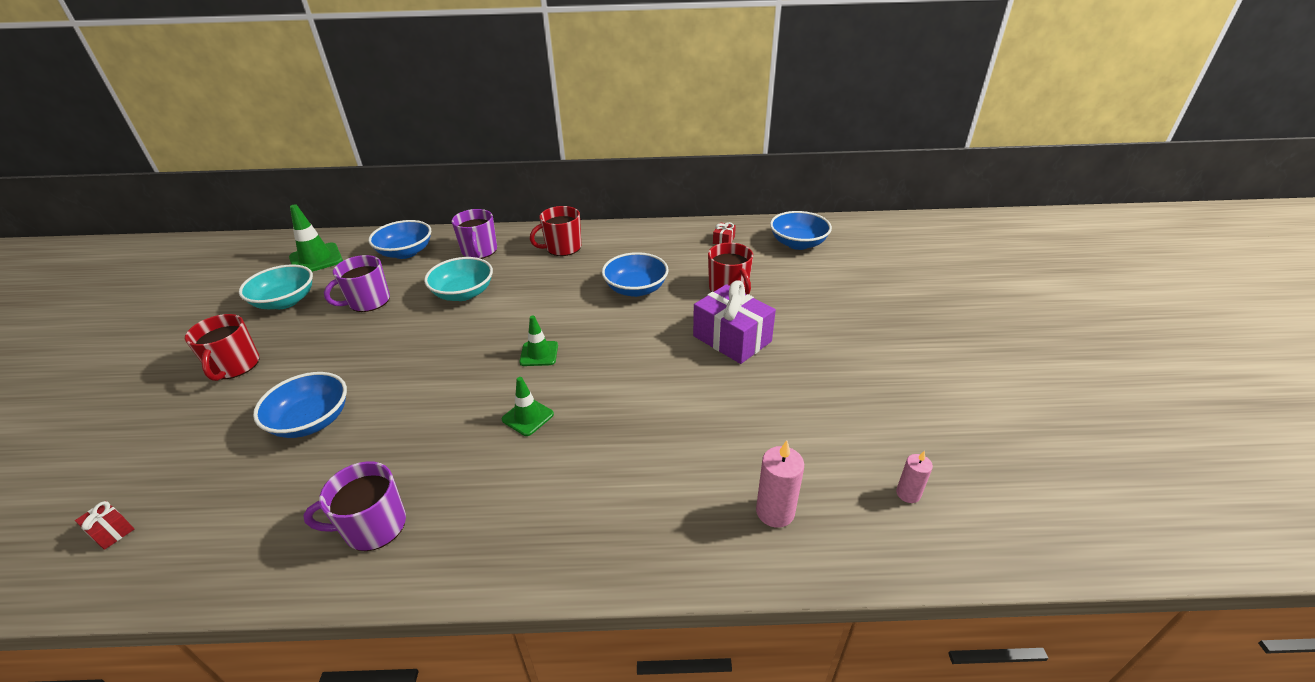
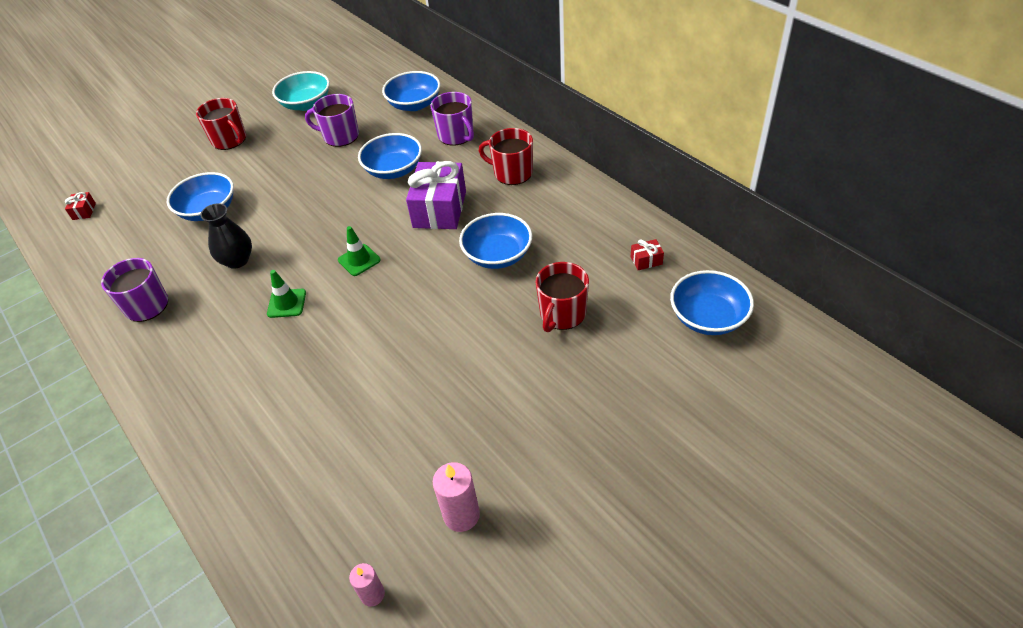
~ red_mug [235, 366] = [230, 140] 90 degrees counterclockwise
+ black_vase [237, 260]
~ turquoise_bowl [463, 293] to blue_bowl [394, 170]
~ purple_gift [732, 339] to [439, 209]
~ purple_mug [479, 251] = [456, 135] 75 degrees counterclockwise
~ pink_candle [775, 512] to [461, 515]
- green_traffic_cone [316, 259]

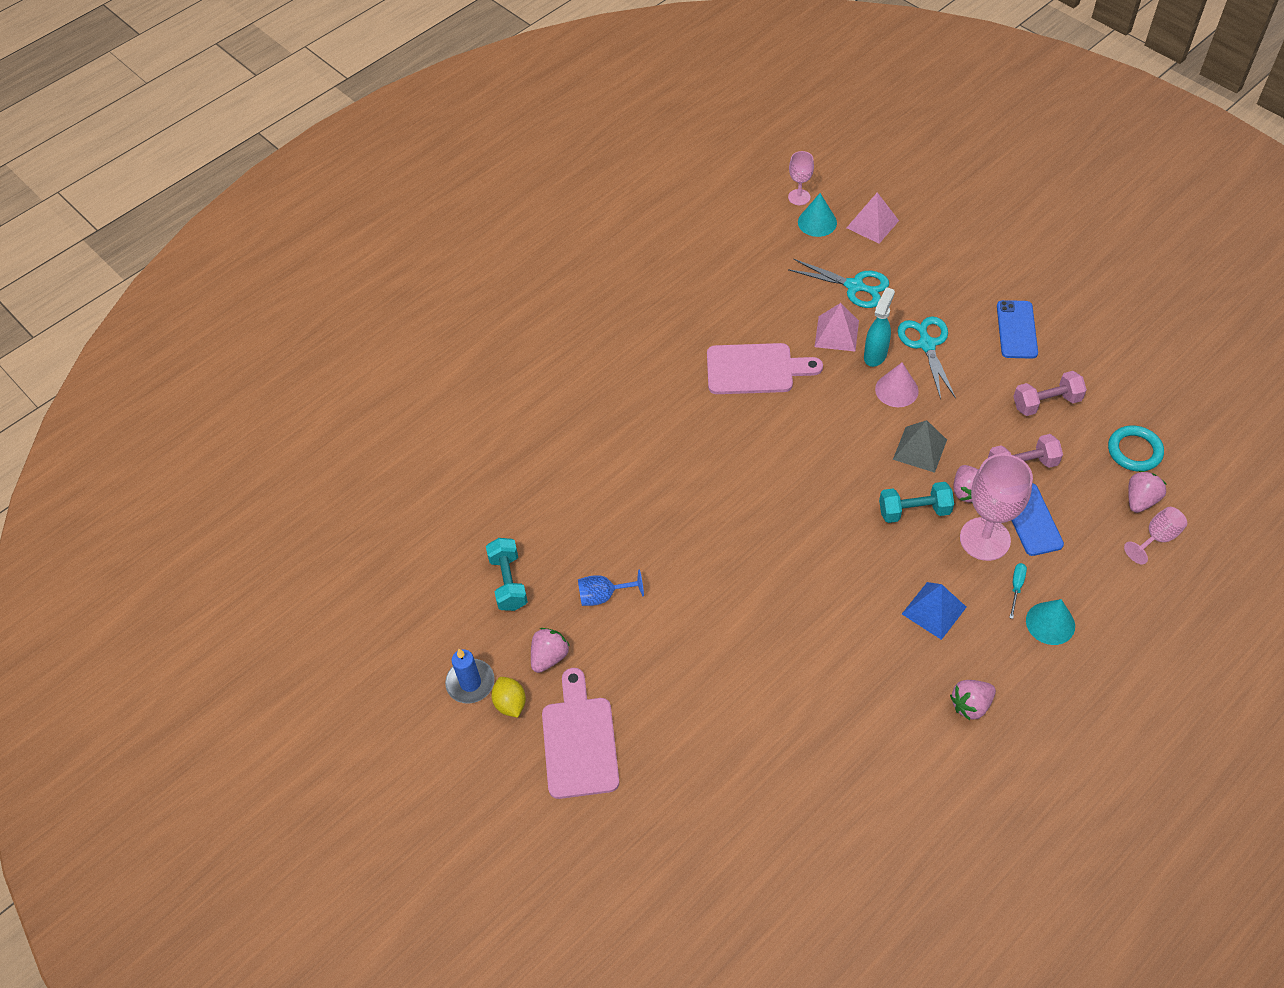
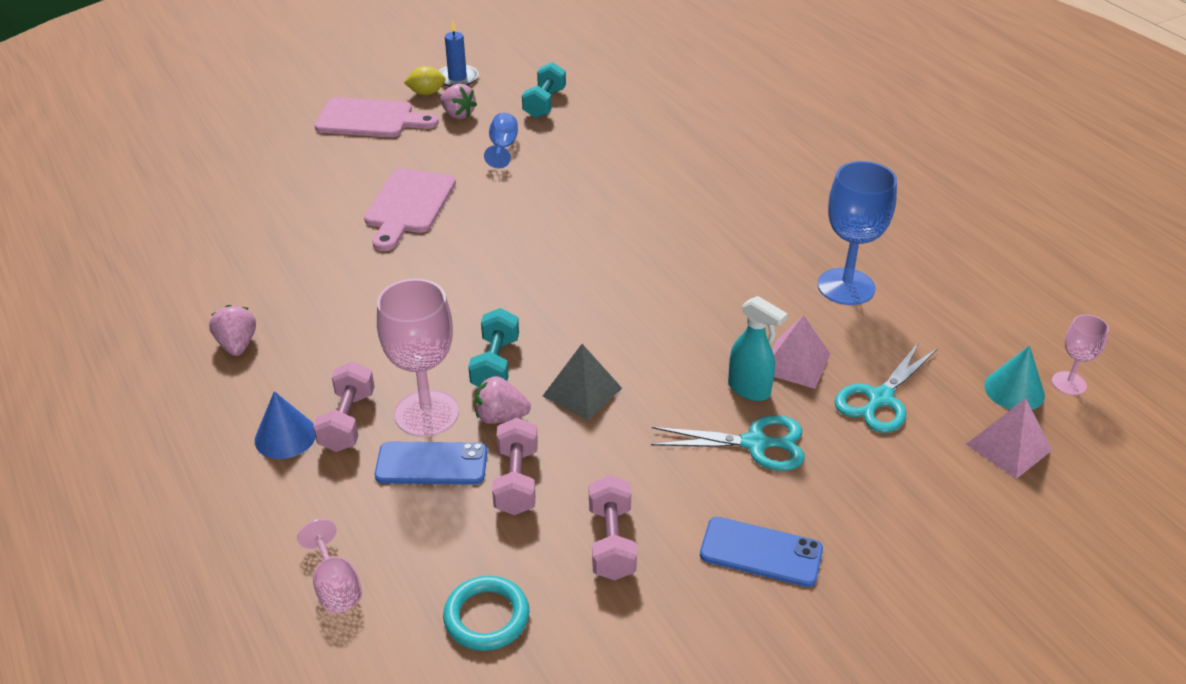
~ turquoise_cone [1050, 623] to blue_cone [285, 436]
~ turquoise_screwdriver [1016, 587] to pink_dumbbell [348, 421]
~ pink_cutting_board [755, 369] to [408, 205]
~ turquoise_dumbbell [508, 582] = [544, 103] 75 degrees counterclockwise
+ blue_goblet [846, 287]
- pink_cone [896, 390]
- blue_pyramid [934, 610]
- pink_strawberry [1140, 500]

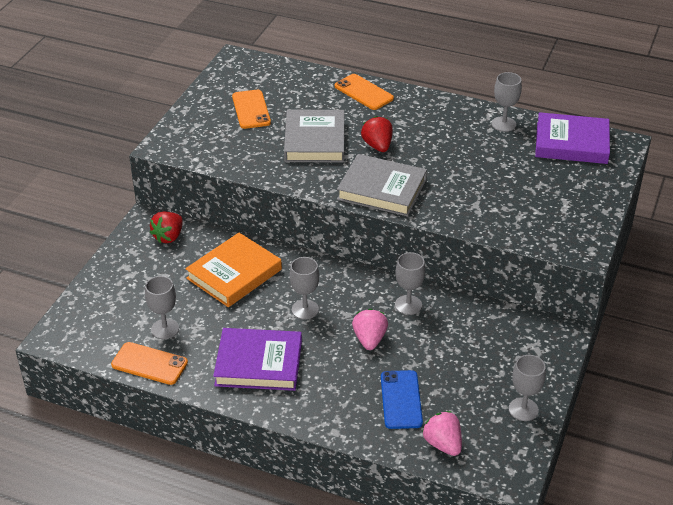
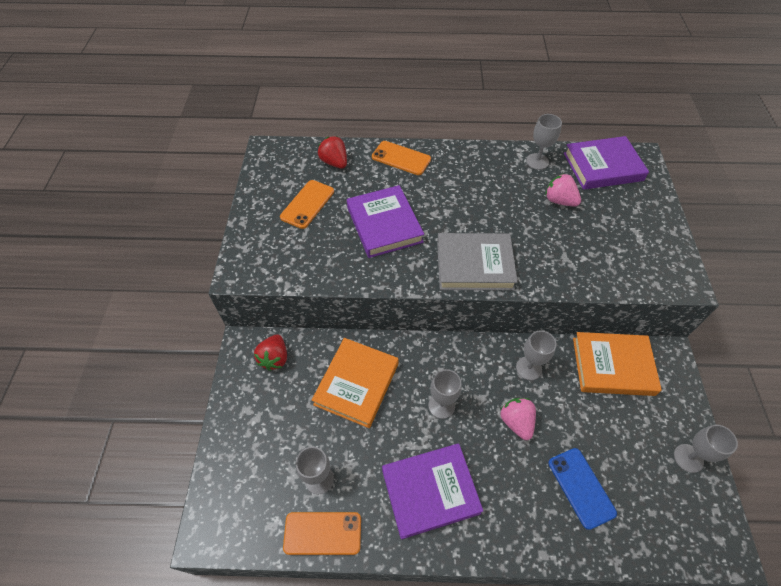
~ orange_phone [251, 109] = [307, 204] 60 degrees clockwise
~ red_strawberry [377, 146] to [334, 162]
~ grey_book [314, 141] to purple_book [384, 224]
~ pink_strawberry [443, 444] to [559, 201]
+ orange_book [612, 366]

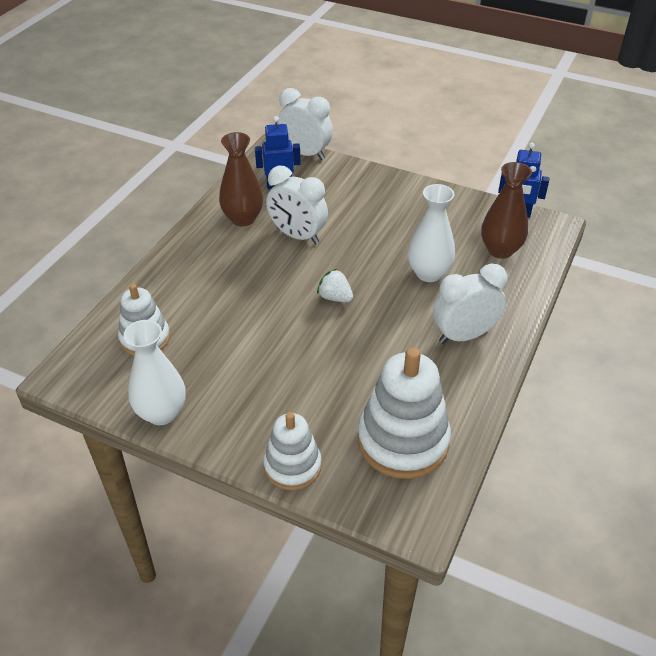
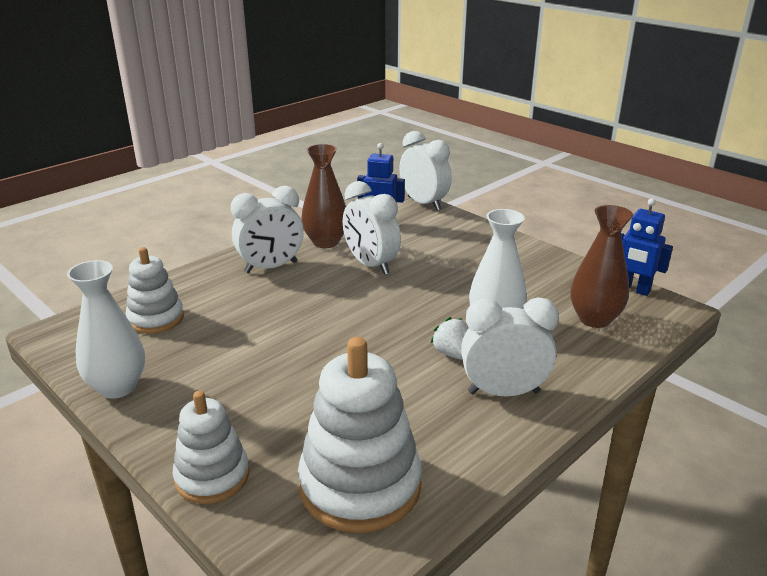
+ white_clock [271, 267]
~ white_strawberry [335, 297] to [453, 354]

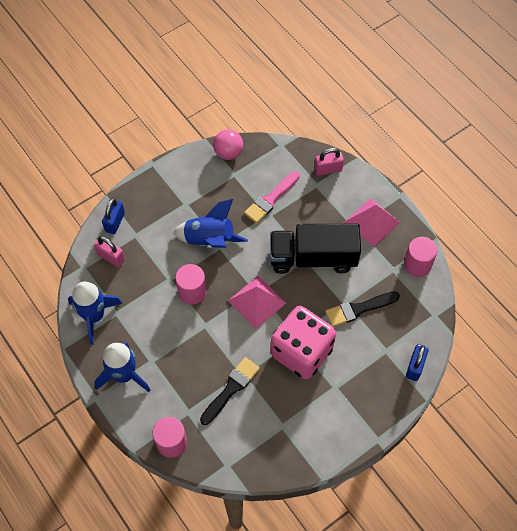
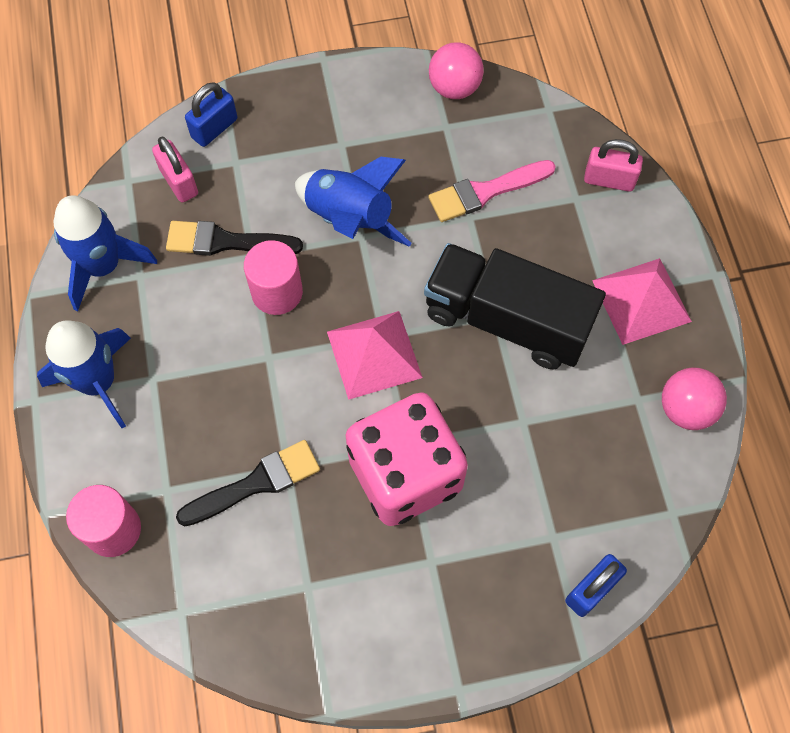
~ black_brush [358, 309] to [226, 242]
~ pink_cylinder [417, 265] to pink_ball [686, 409]

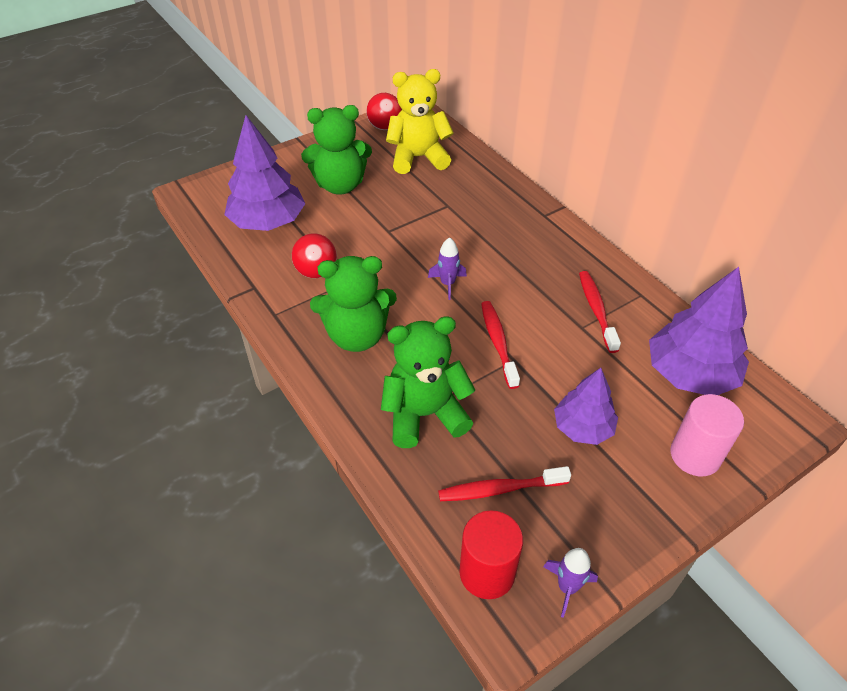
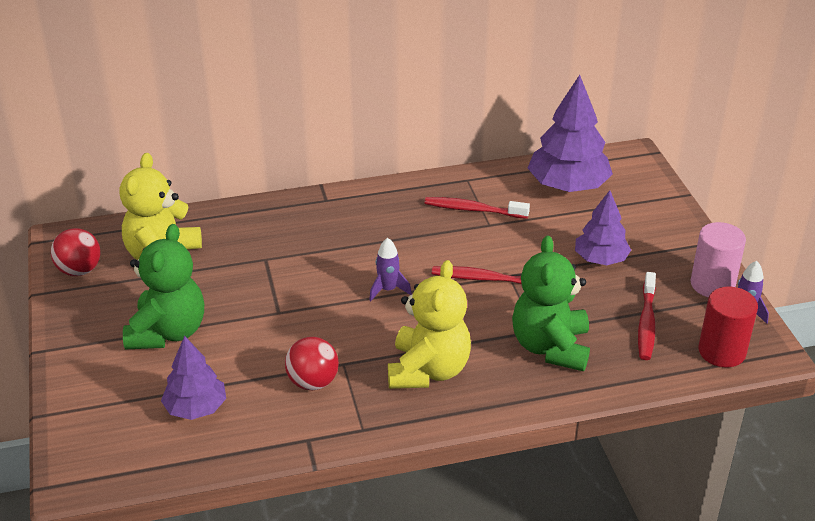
~ purple_tree [268, 222] = [196, 408] x0.62
~ green_teddy_bear [357, 335] to yellow_teddy_bear [428, 370]
~ pink_cylinder [695, 455] to [712, 284]

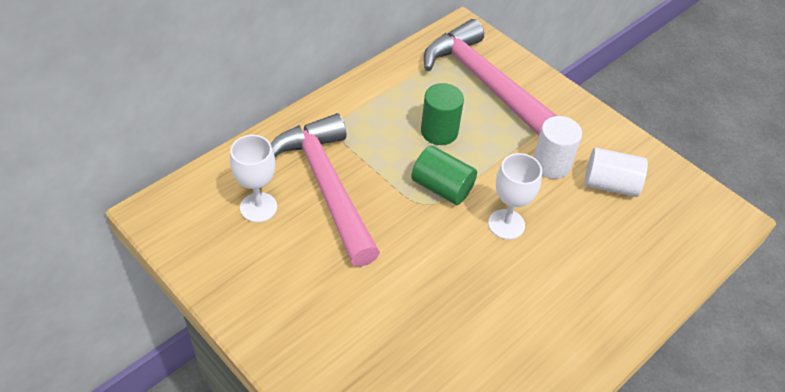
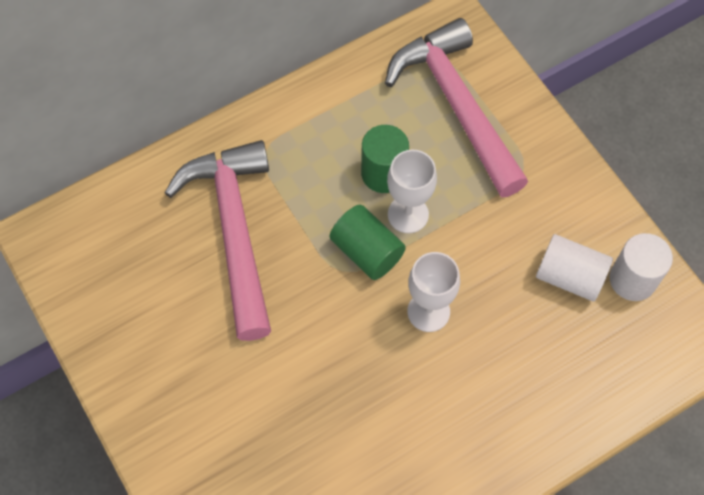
~ white_goblet [258, 207] to [408, 214]
~ white_cylinder [551, 164] to [632, 279]

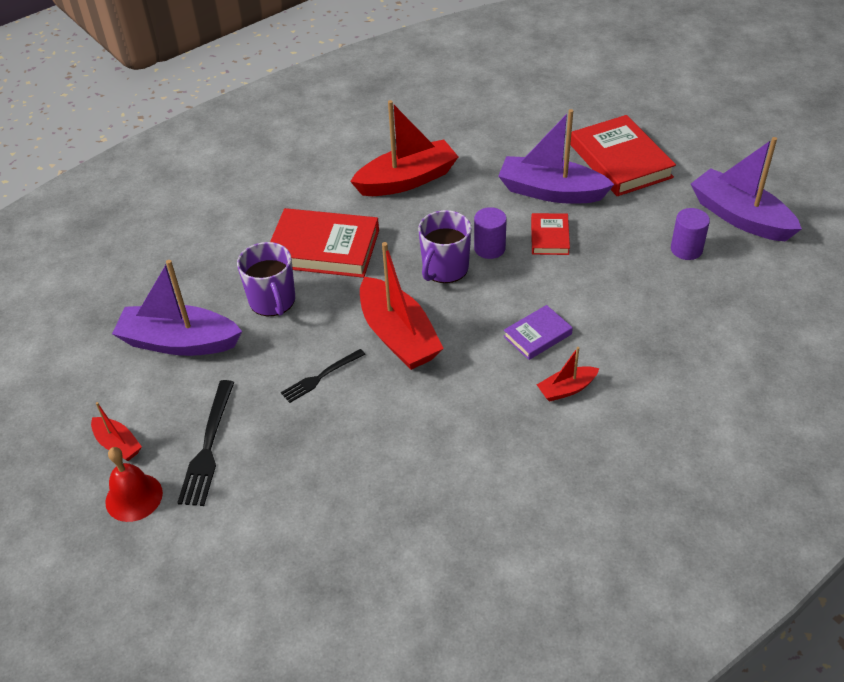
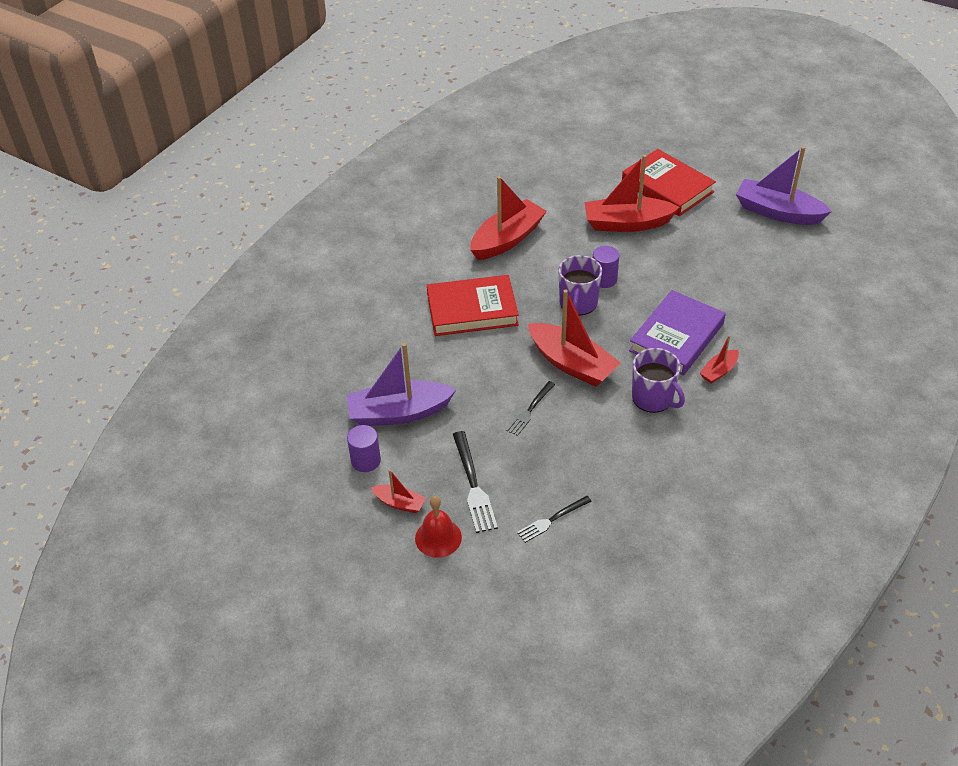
~ purple_cylinder [686, 249] to [366, 460]
+ black_fork [552, 520]
~ purple_boat [551, 192] to red_boat [627, 223]
~ purple_book [537, 335] = [676, 337] x1.91
~ purple_mug [272, 301] to [653, 398]
- red_book [549, 237]

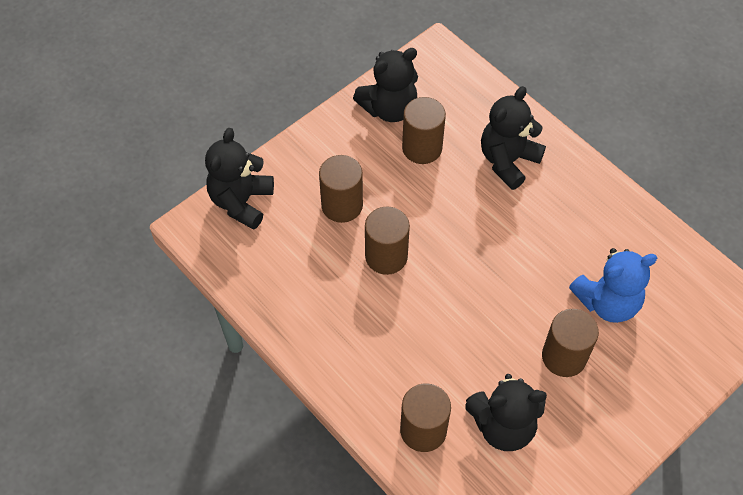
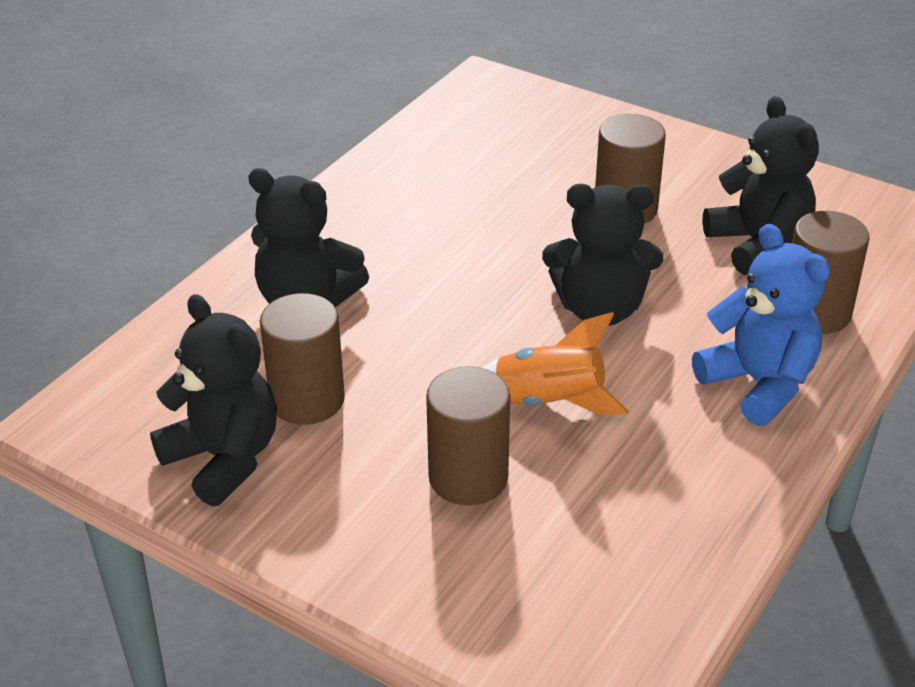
~ brown_cylinder [386, 256] to orange_rocket [548, 402]
~ black_teddy_bear [241, 201] to [600, 309]
~ blue_teddy_bear [607, 302] to [759, 384]

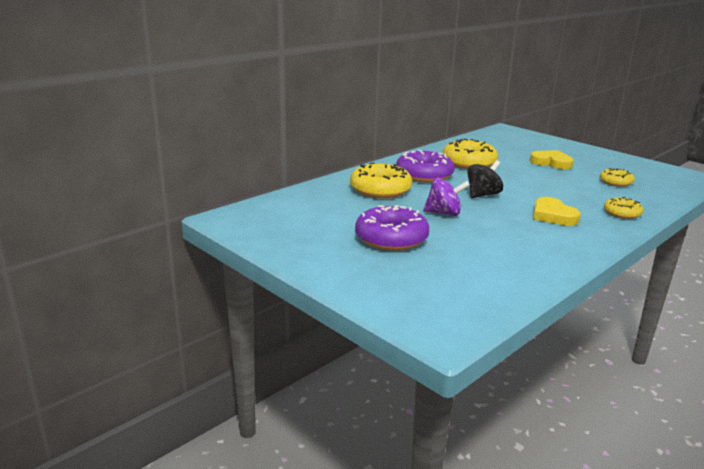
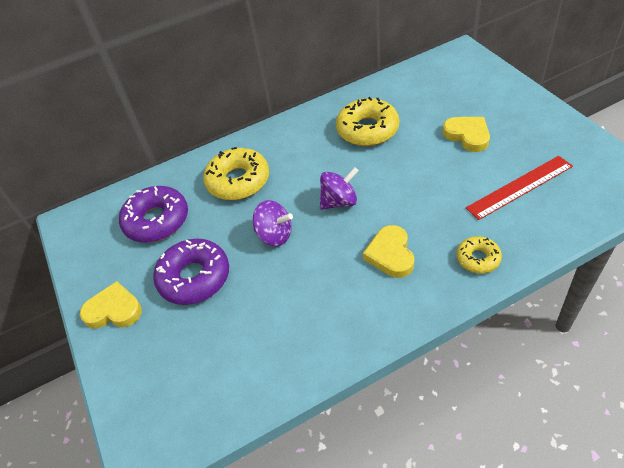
+ yellow_heart [114, 310]
~ purple_donut [424, 175] to [157, 221]
~ black_spinning_top [482, 195] to purple_spinning_top [339, 201]
~ yellow_donut [616, 182] to red_ruler [520, 187]

